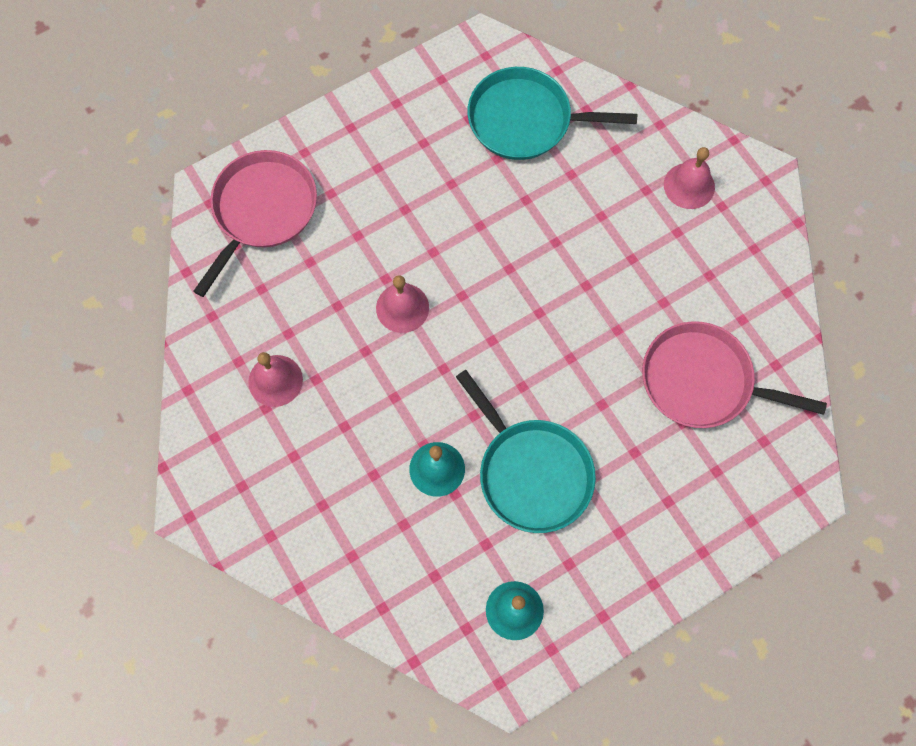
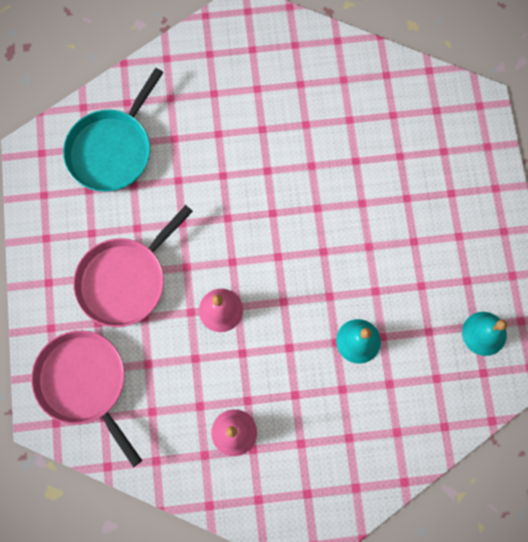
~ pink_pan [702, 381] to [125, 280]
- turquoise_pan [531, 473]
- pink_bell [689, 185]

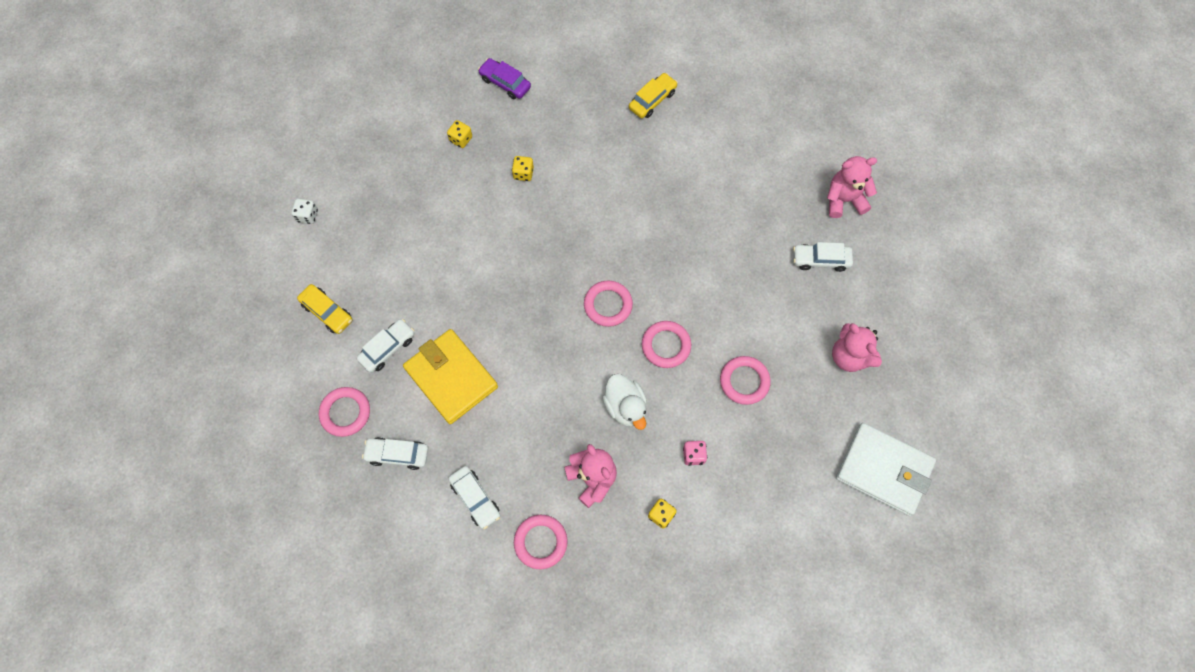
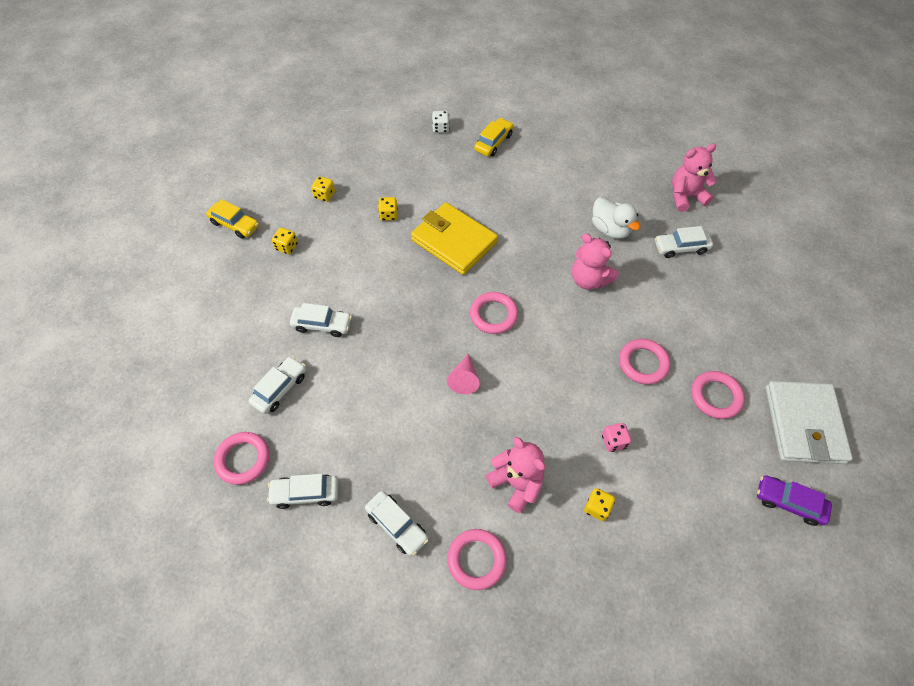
~ yellow_car [327, 312] to [235, 224]
+ yellow_dice [287, 247]
+ white_car [322, 325]
~ yellow_wallet [451, 378] to [454, 241]
~ white_dice [307, 216] to [440, 128]
+ pink_cone [464, 379]
~ pink_teddy_bear [849, 356] to [589, 279]
~ white_duck [625, 407] to [610, 229]
~ pink_ring [666, 345] to [715, 396]
~ purple_car [505, 83] to [789, 502]
~ white_wallet [883, 470] = [803, 424] 75 degrees clockwise

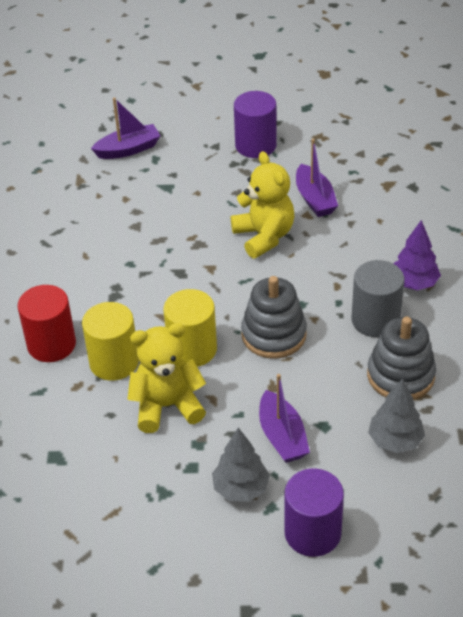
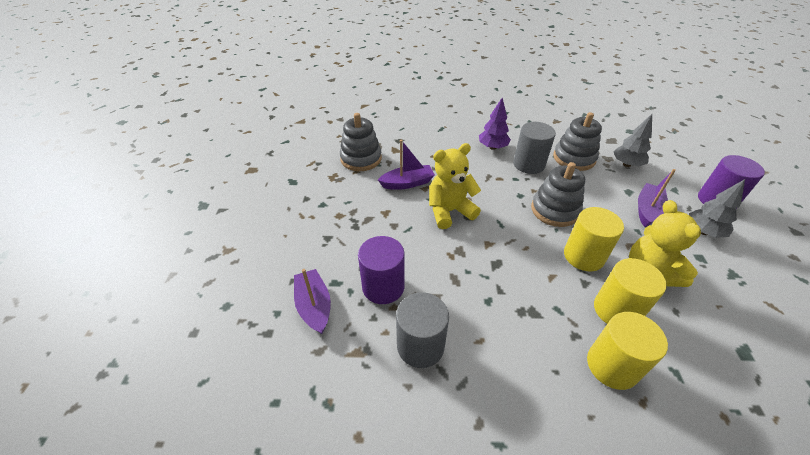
+ grey_stacking_toy [361, 159]
~ purple_cylinder [255, 145] to [383, 287]
+ grey_cylinder [420, 346]
~ red_cylinder [51, 344] to yellow_cylinder [612, 365]
~ purple_boat [282, 436] = [647, 210] 45 degrees counterclockwise

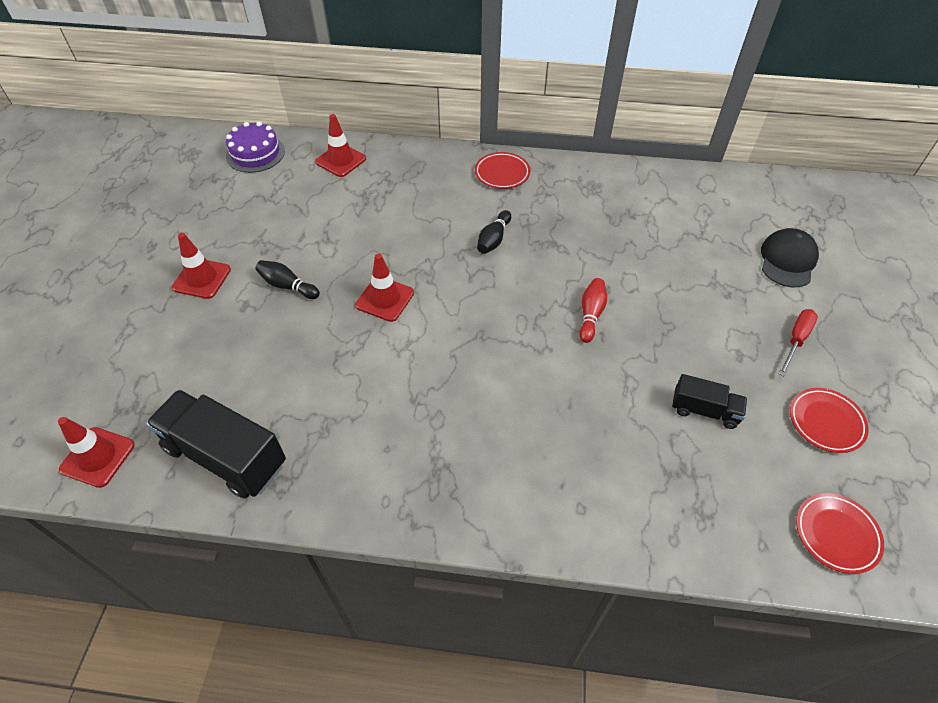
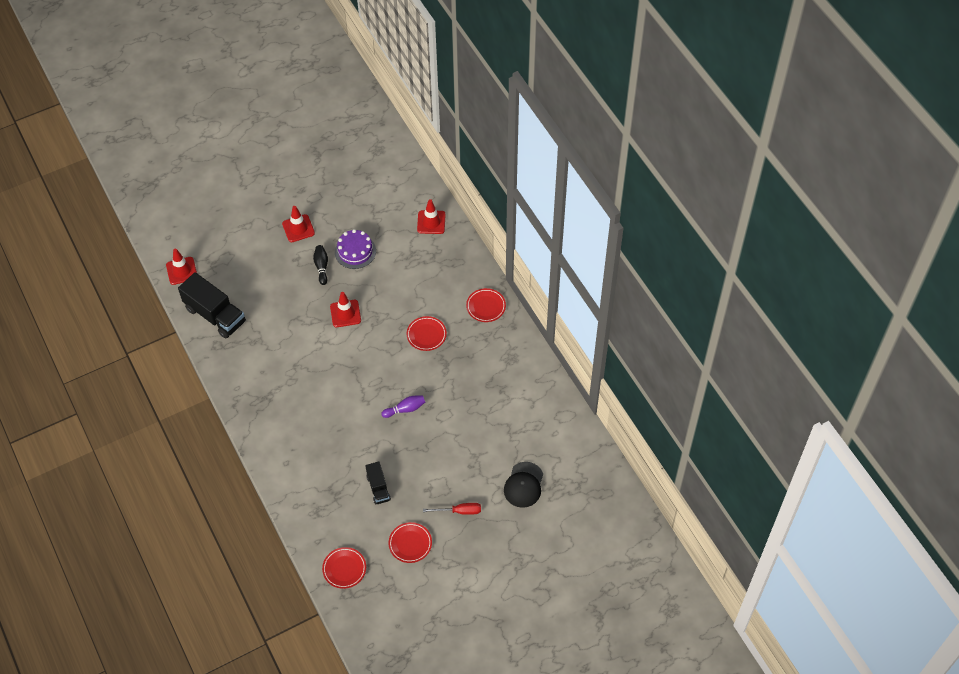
~ black_truck [225, 456] = [215, 315] 135 degrees clockwise
~ purple_cake [255, 153] to [355, 251]
~ red_bowling_pin [591, 315] to purple_bowling_pin [405, 409]
~ black_bowling_pin [493, 239] to red_plate [426, 335]
~ black_cap [787, 260] = [523, 485] 120 degrees clockwise

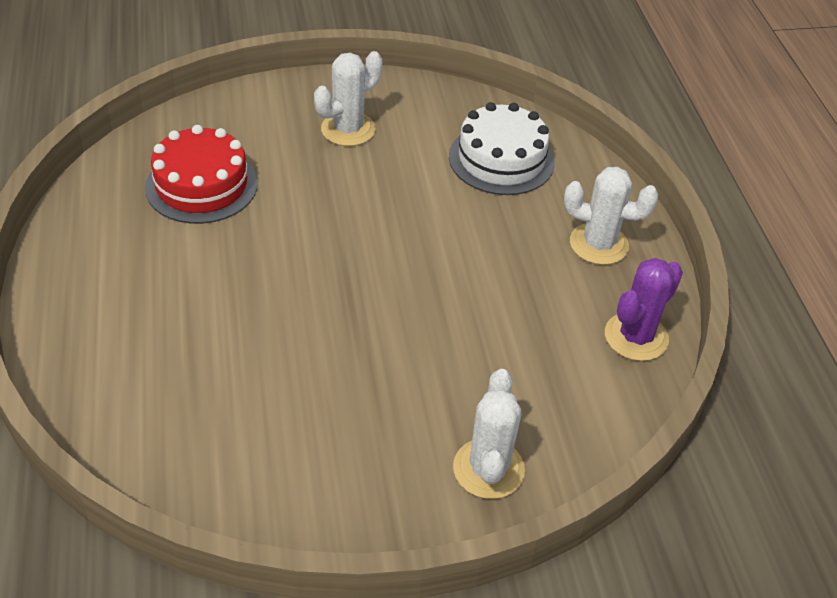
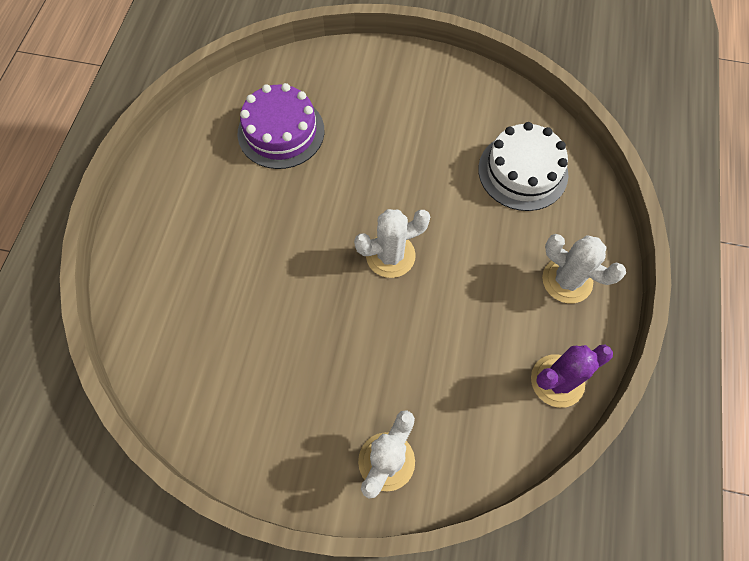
~ red_cake [201, 185] to purple_cake [281, 132]
~ white_cactus [348, 129] to [390, 255]

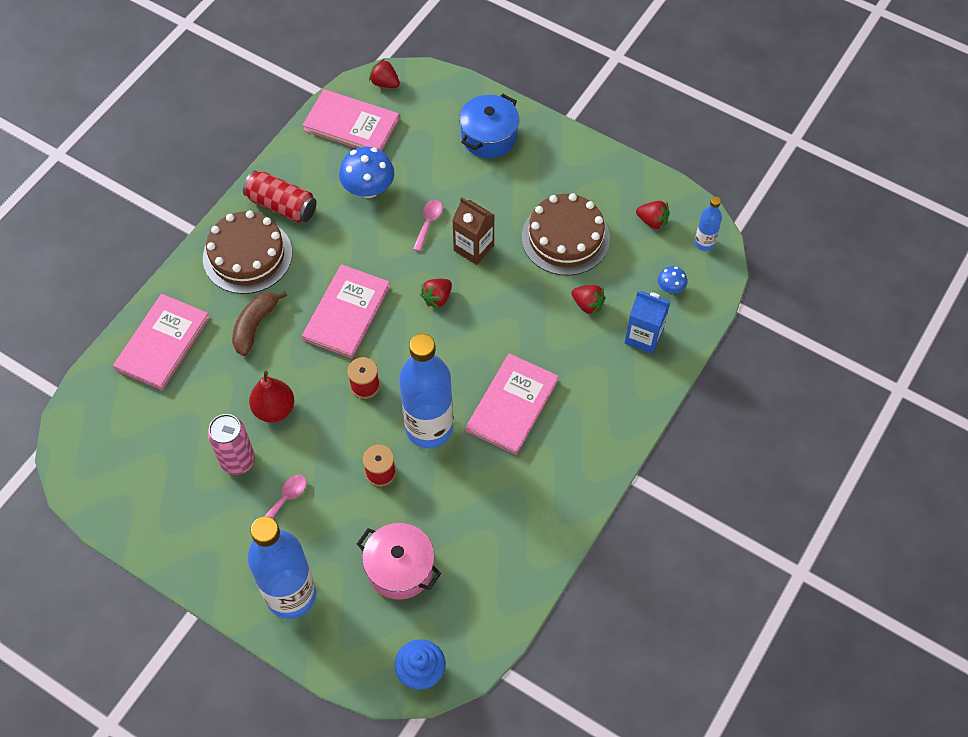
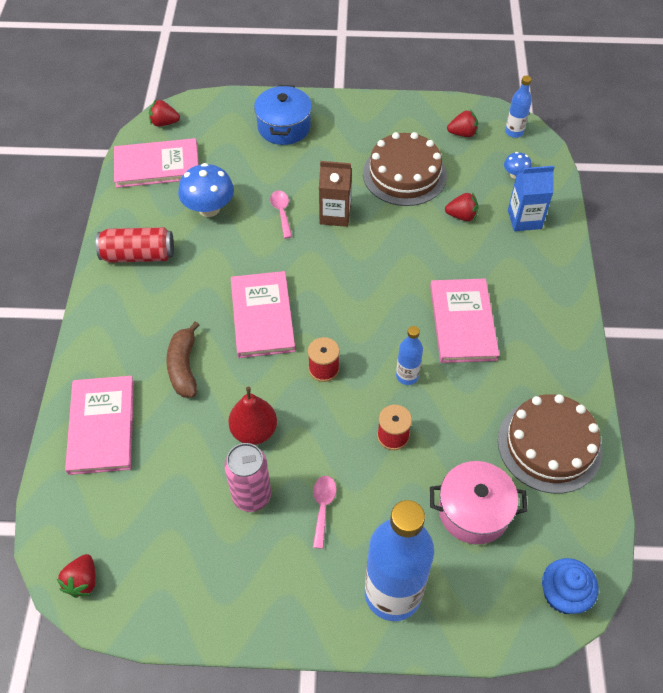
~ red_strawberry [437, 298] to [82, 581]
~ blue_bottle [429, 428] = [407, 376] x0.46
~ brown_cake [247, 255] to [549, 445]

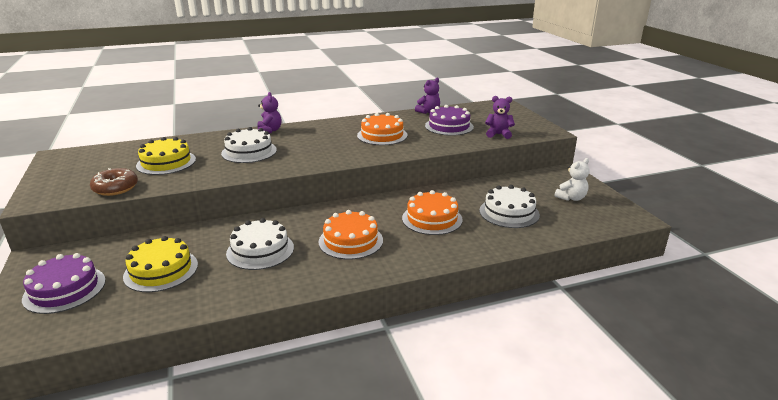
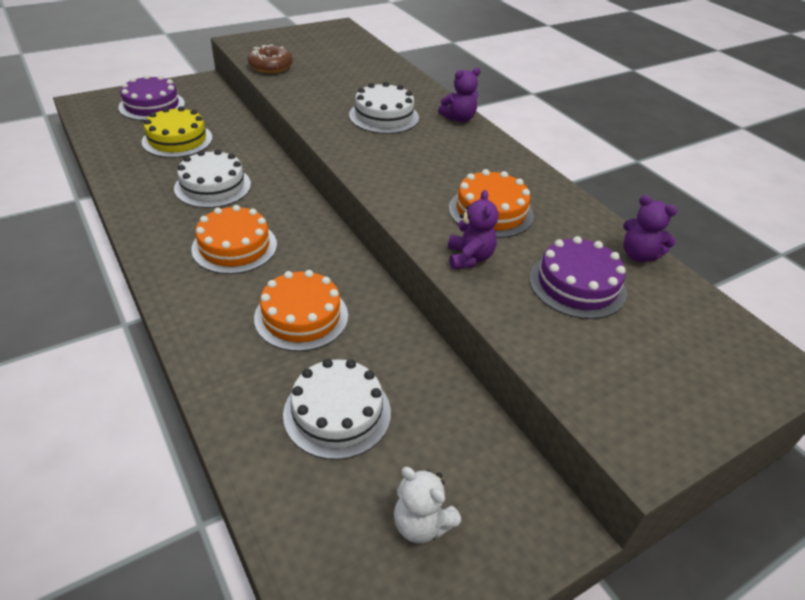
~ purple_teddy_bear [498, 134] to [469, 258]
- yellow_cake [166, 162]

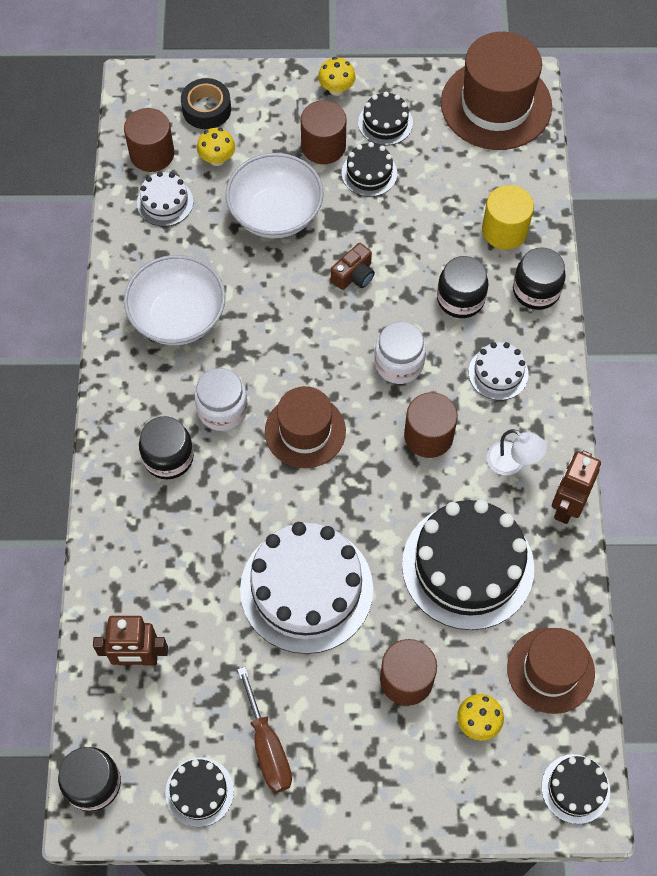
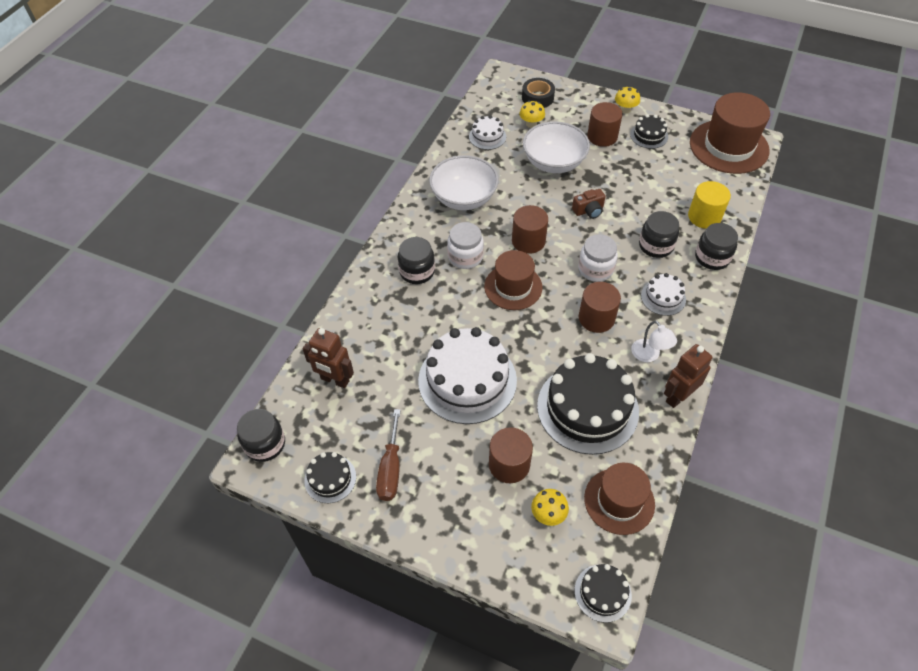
~ brown_cylinder [152, 154] to [528, 241]
- black_cake [369, 173]

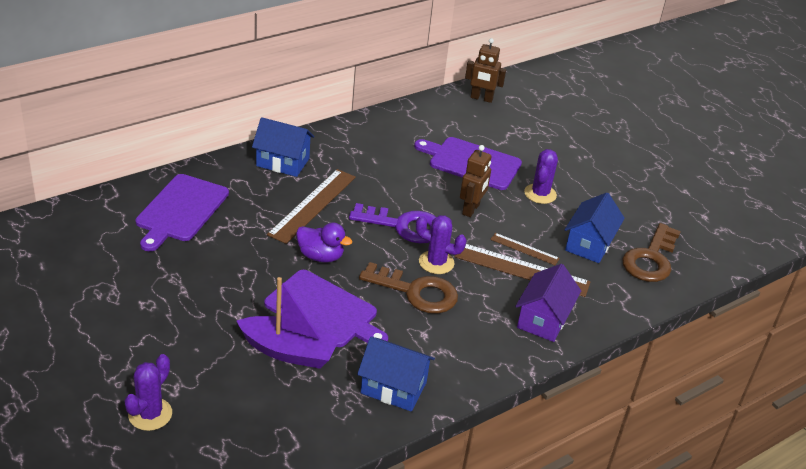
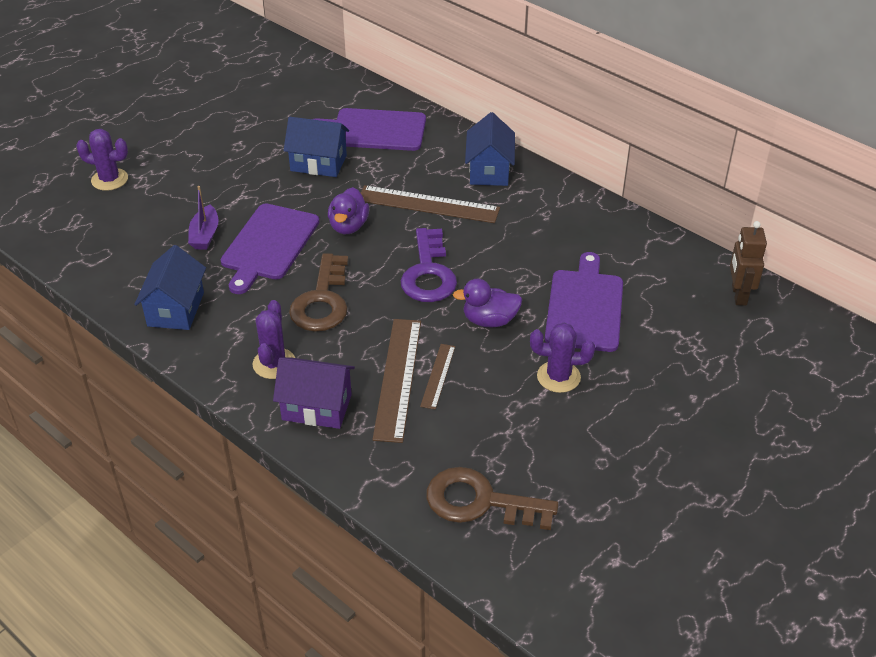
~ purple_boat [289, 351] = [205, 235] x0.61
~ purple_cactus [436, 262] to [274, 363]
~ blue_house [589, 244] to [318, 163]
~ brown_robot [471, 209] to purple_duck [489, 320]

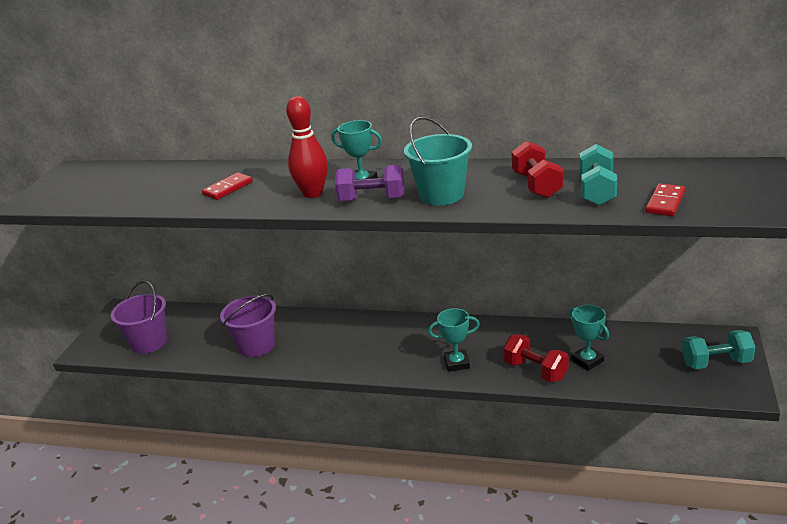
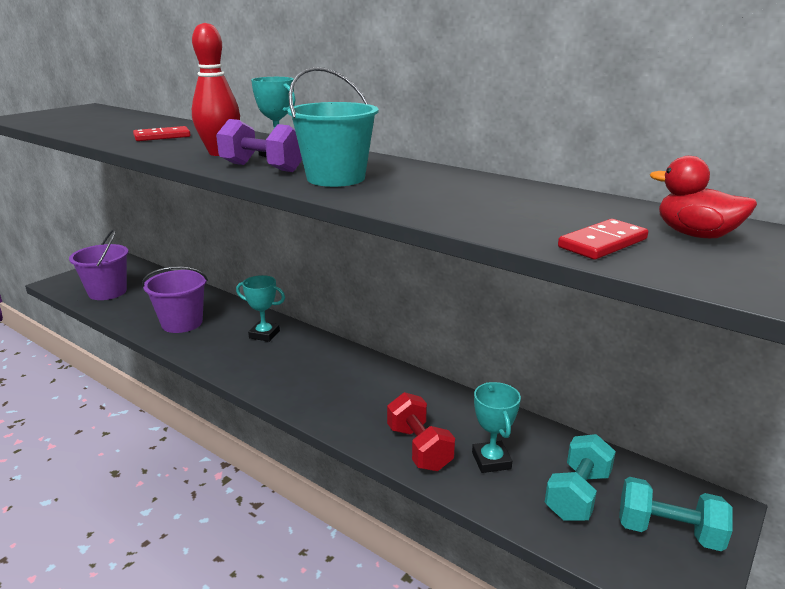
~ turquoise_trophy [456, 363] to [264, 334]
~ turquoise_dumbbell [597, 191] to [577, 494]
+ red_duck [695, 235]
- red_dumbbell [537, 185]

